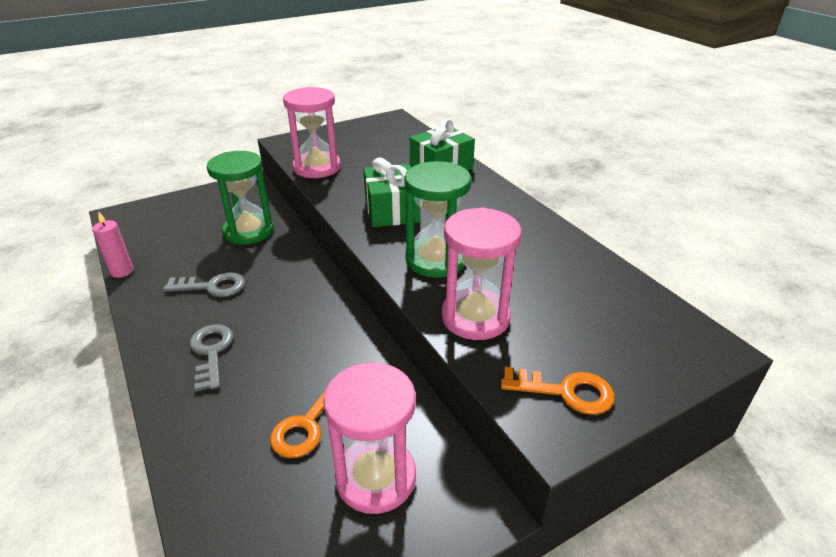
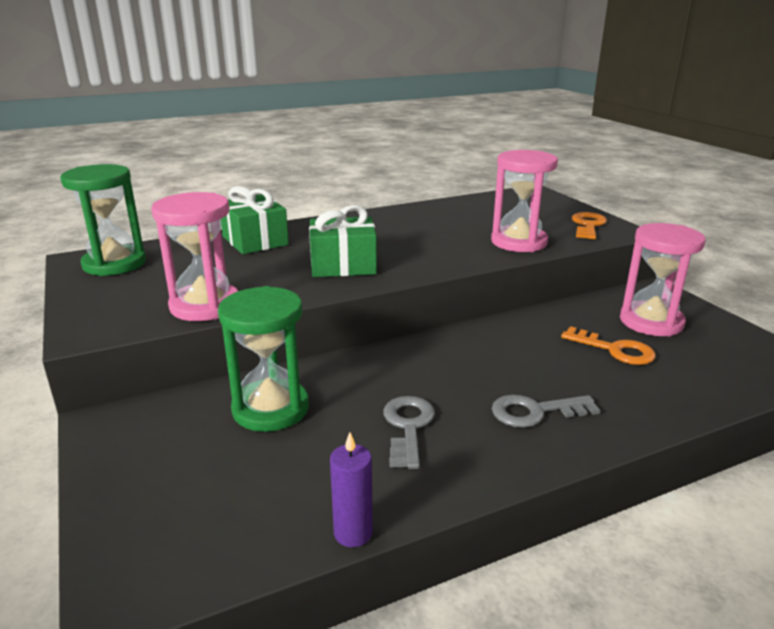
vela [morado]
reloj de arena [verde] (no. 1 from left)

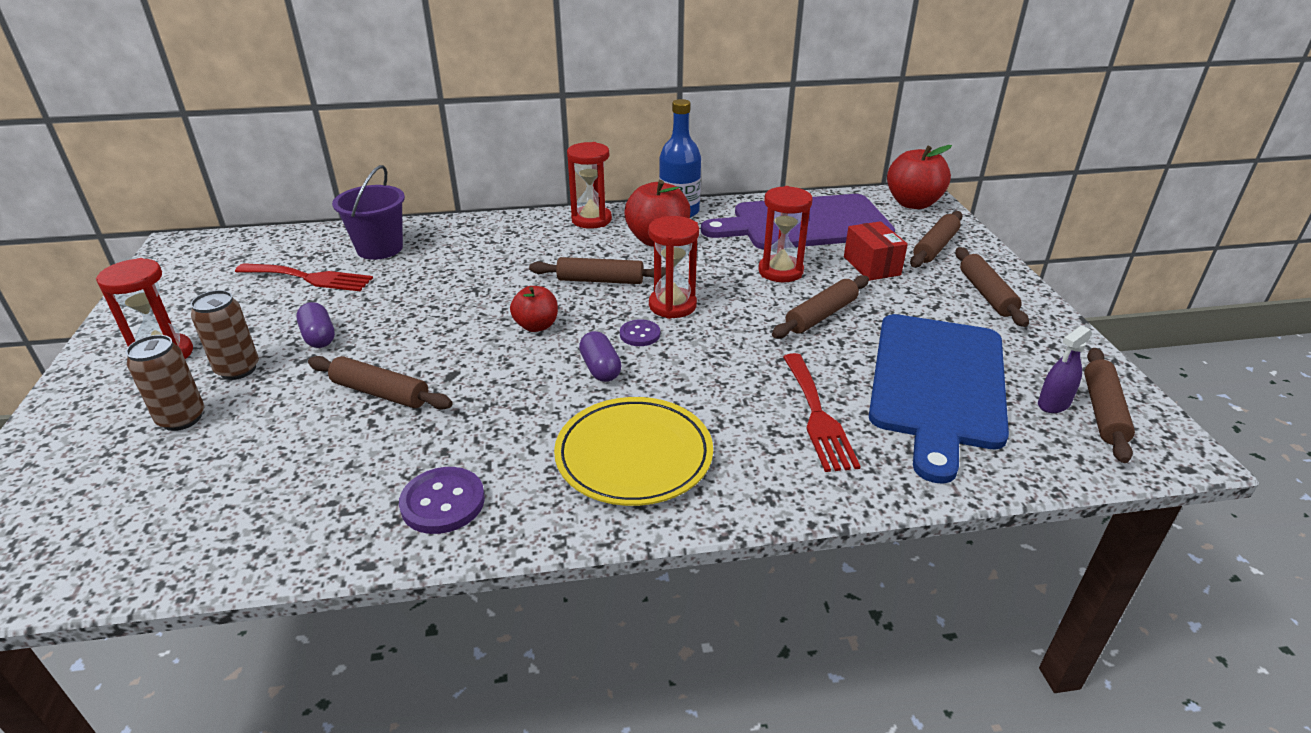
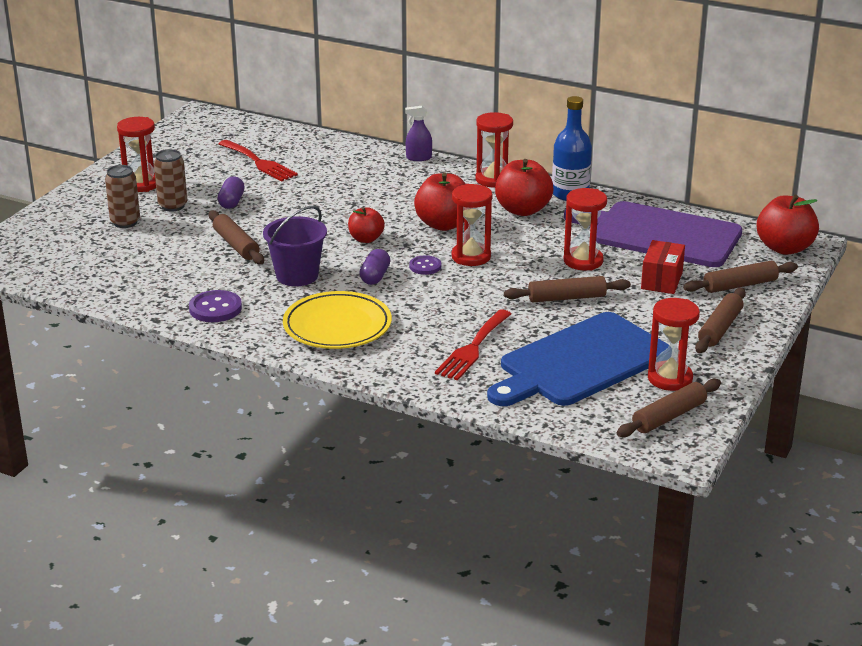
balde [morado]
manzana [rojo] (no. 2 from left)
pulverizador [morado]
reloj de arena [rojo] (no. 5 from left)

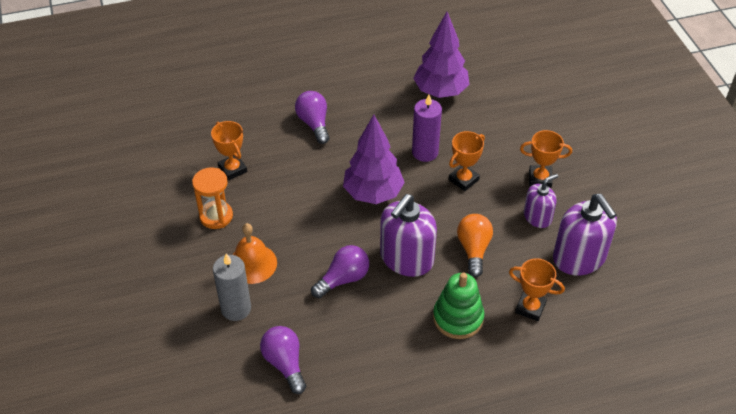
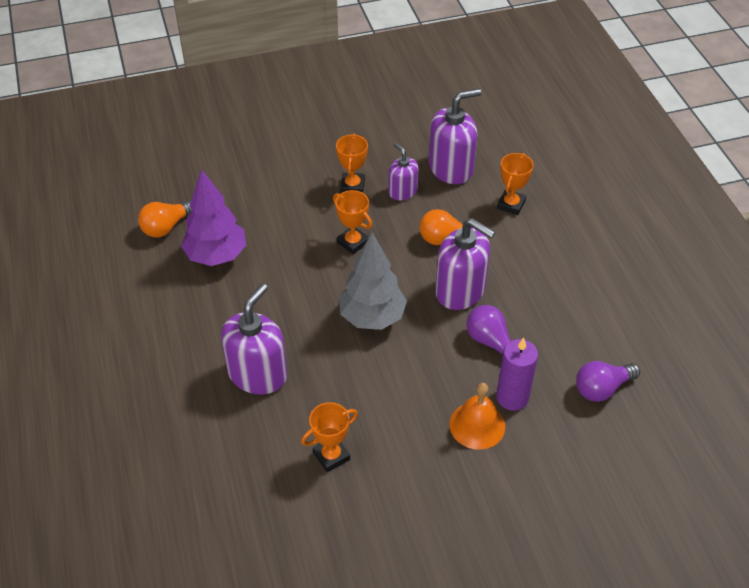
reloj de arena [naranja]
vela [gris]
dispensador de jabón [morado] (no. 1 from left)
árbol [gris]
vela [morado]
juguete apilable [verde]
bombilla [naranja] (no. 1 from left)

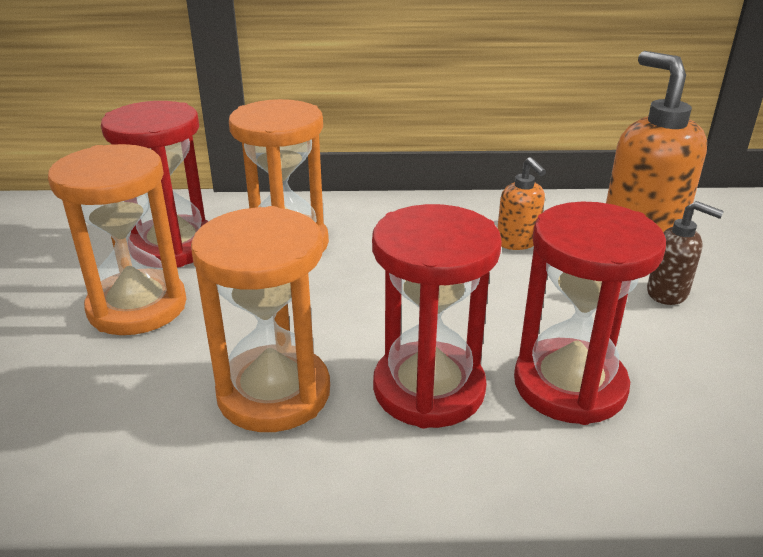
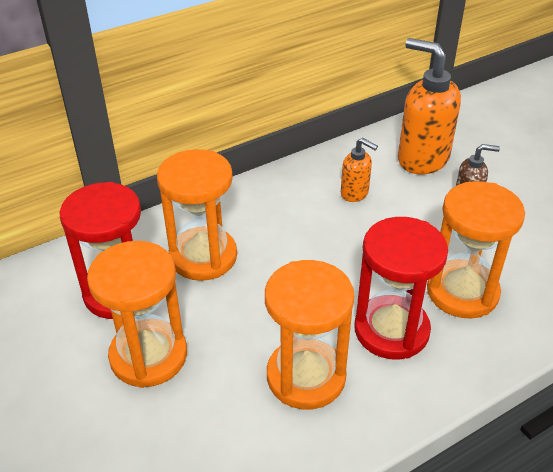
reloj de arena [naranja] (no. 4 from left)

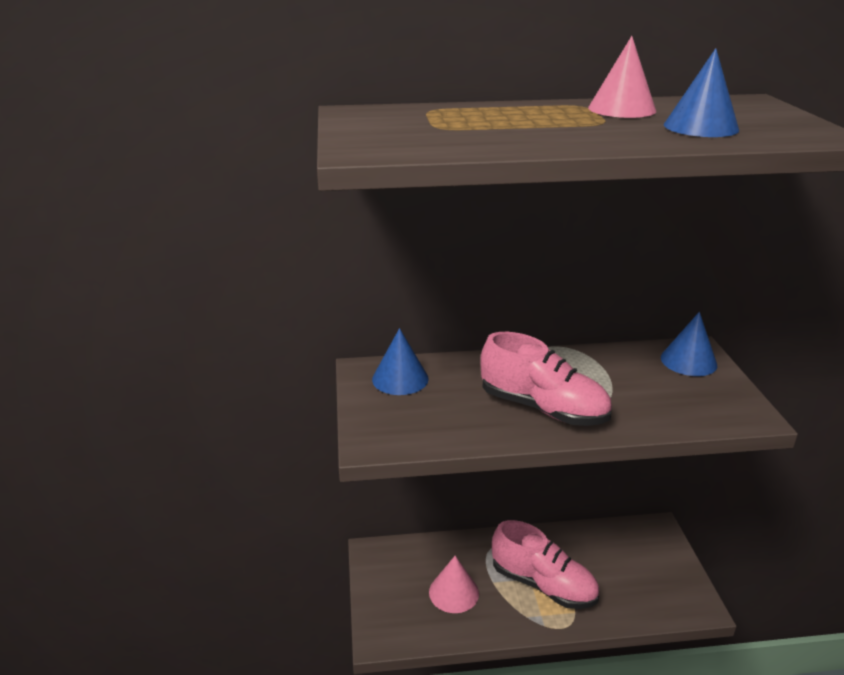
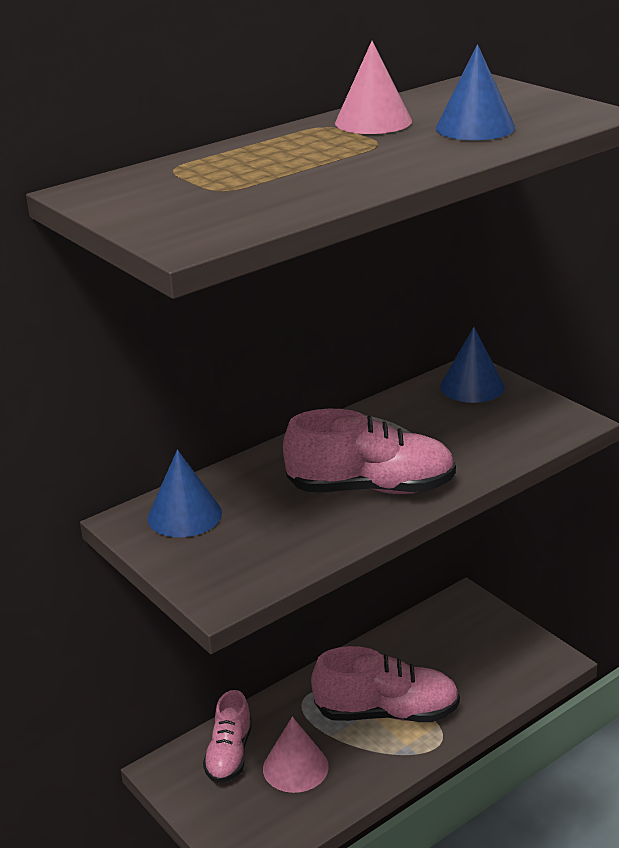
zapato [rosa] (no. 1 from left)

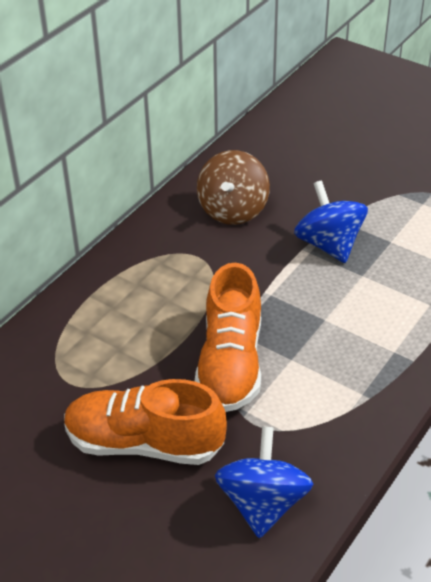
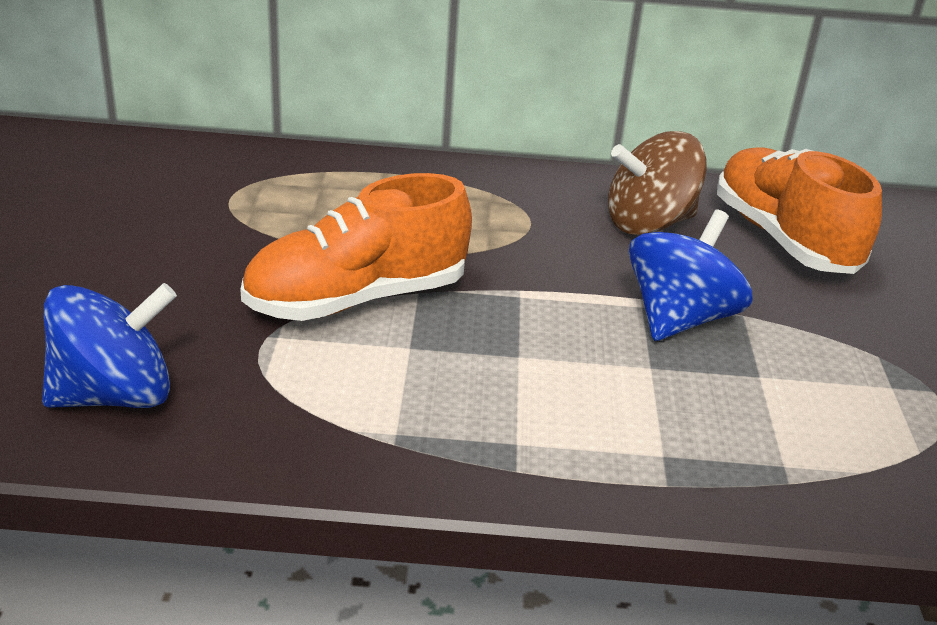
zapato [naranja] (no. 2 from left)

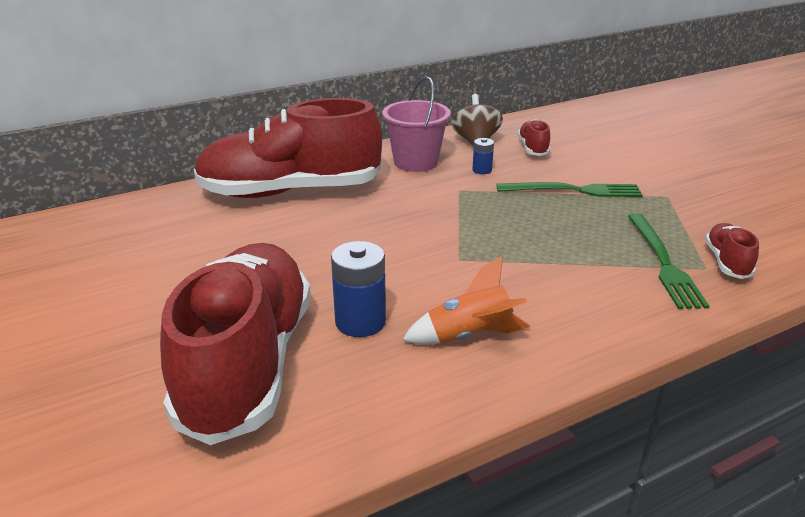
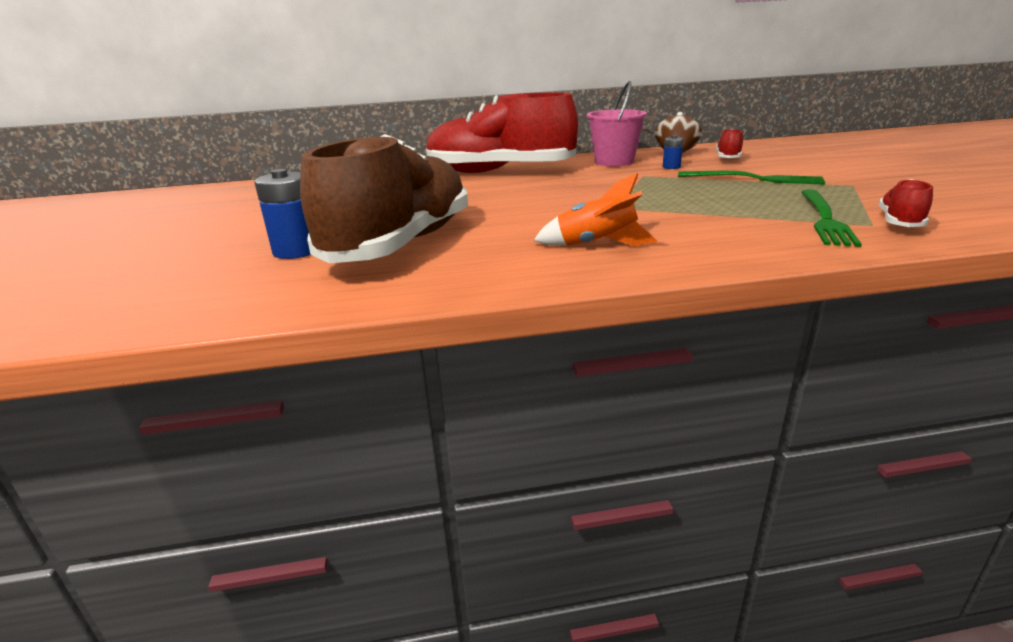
zapato [marrón]
pila [azul] (no. 1 from left)

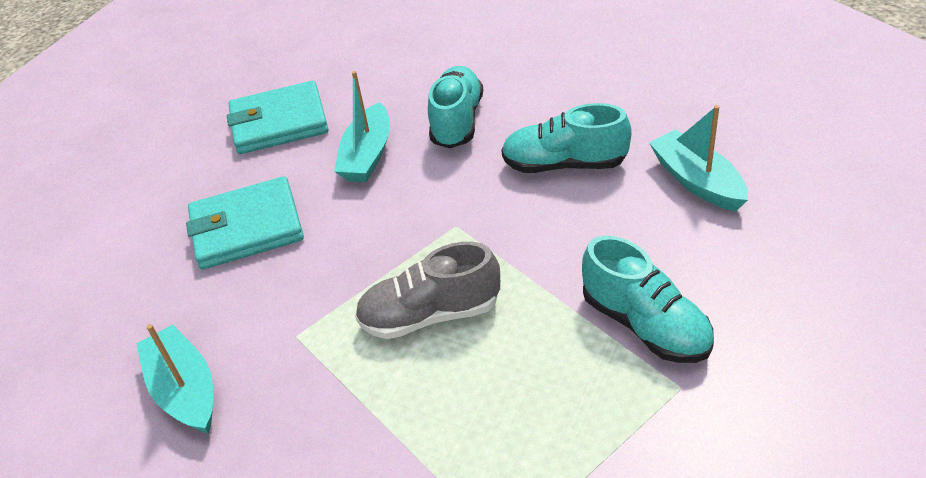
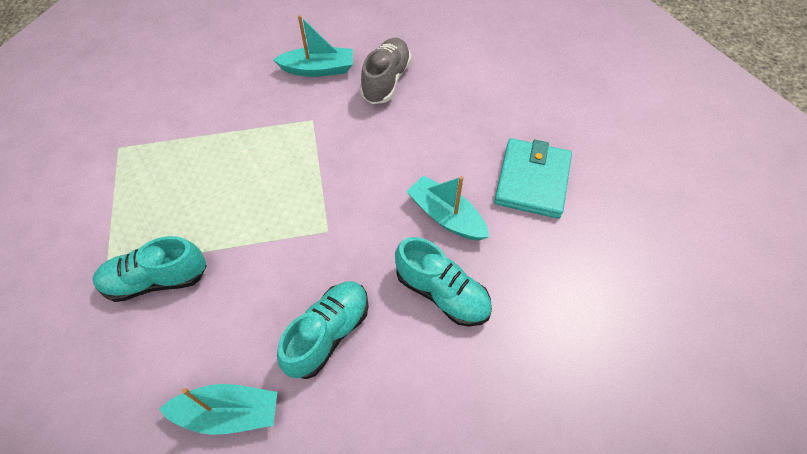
cartera [turquesa] (no. 1 from left in the first image)
zapato [gris]

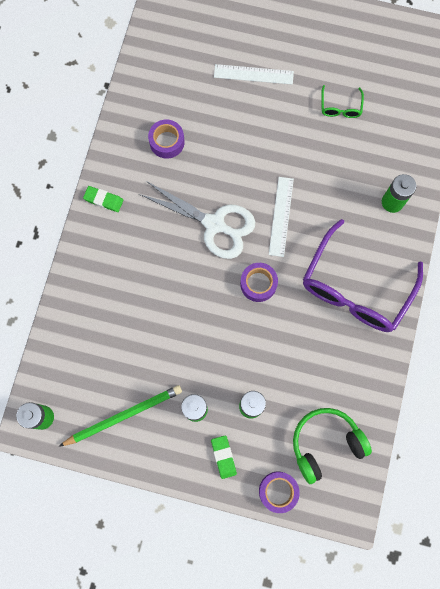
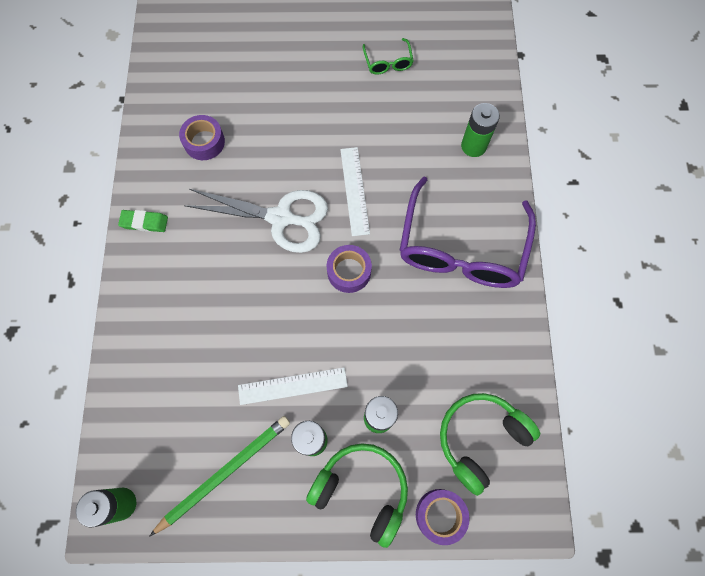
auriculares [verde] (no. 1 from left)
regla [blanco] (no. 1 from left)

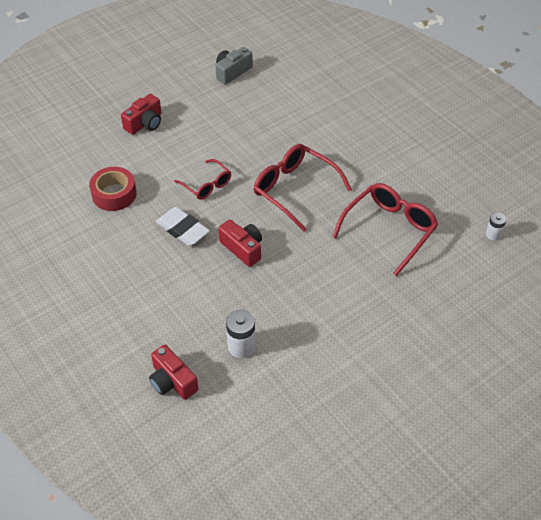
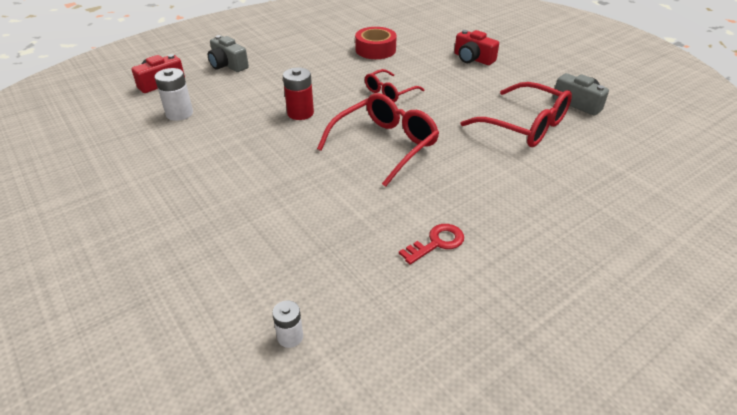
goma de borrar [blanco]
pila [rojo]
gafas [rojo] (no. 3 from left)
cámara [gris] (no. 1 from left)
llave [rojo]

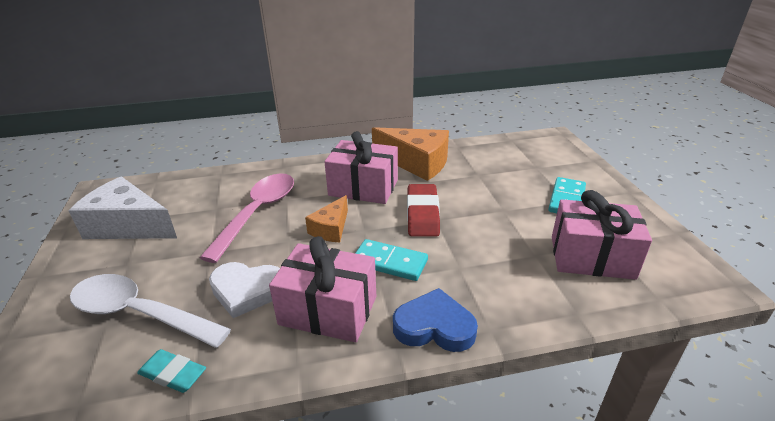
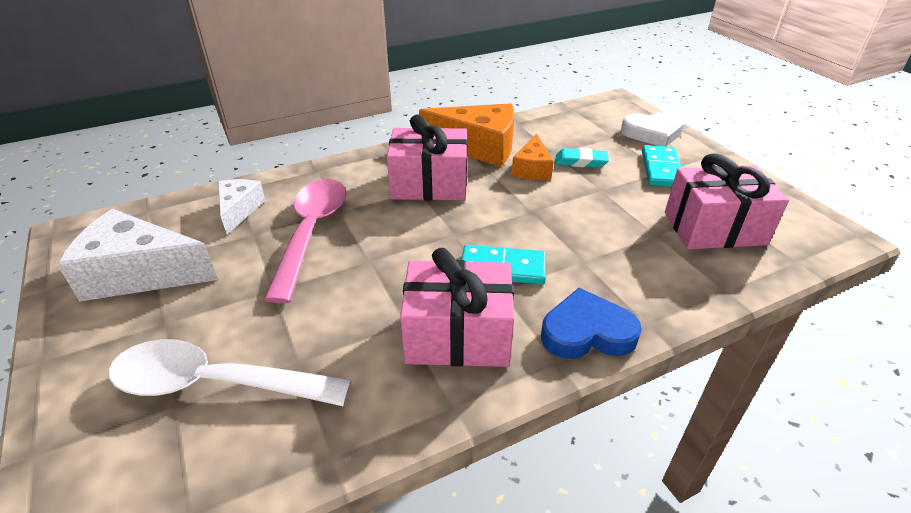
goma de borrar [turquesa]
corazón [blanco]
queso [naranja] (no. 2 from left)
goma de borrar [rojo]
queso [blanco] (no. 2 from left)

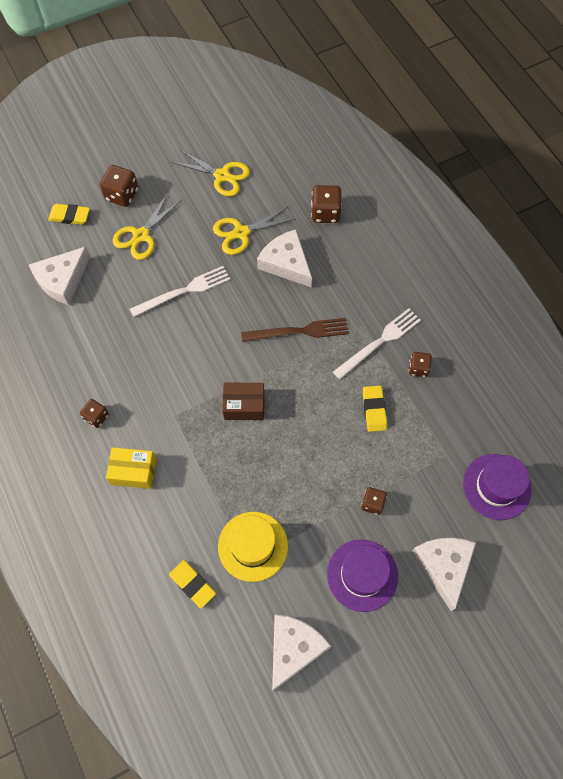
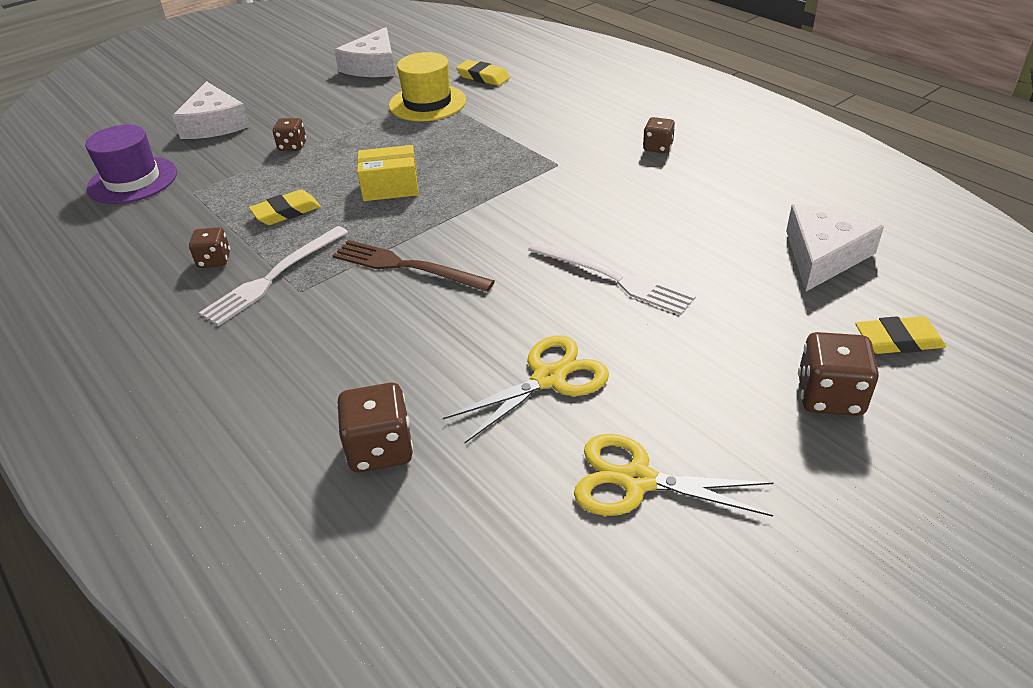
caja [amarillo]
tijeras [amarillo] (no. 1 from left in the first image)
tenedor [blanco] (no. 2 from left)
caja [marrón]
tenedor [marrón]
queso [blanco] (no. 2 from left in the first image)
sombrero [morado] (no. 1 from left in the first image)
goma de borrar [amarillo] (no. 1 from left)

